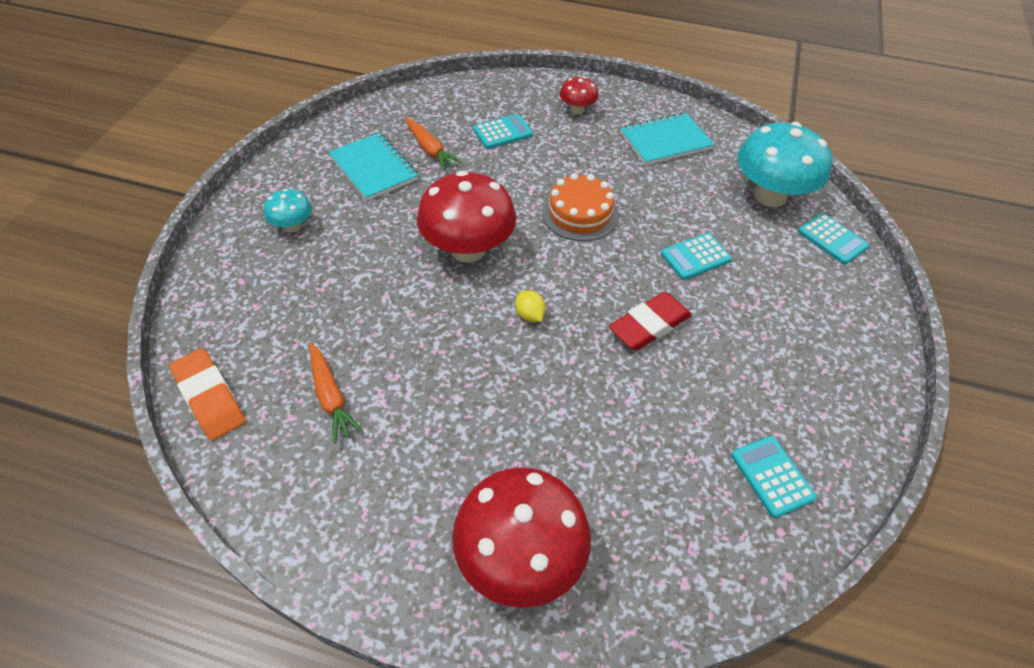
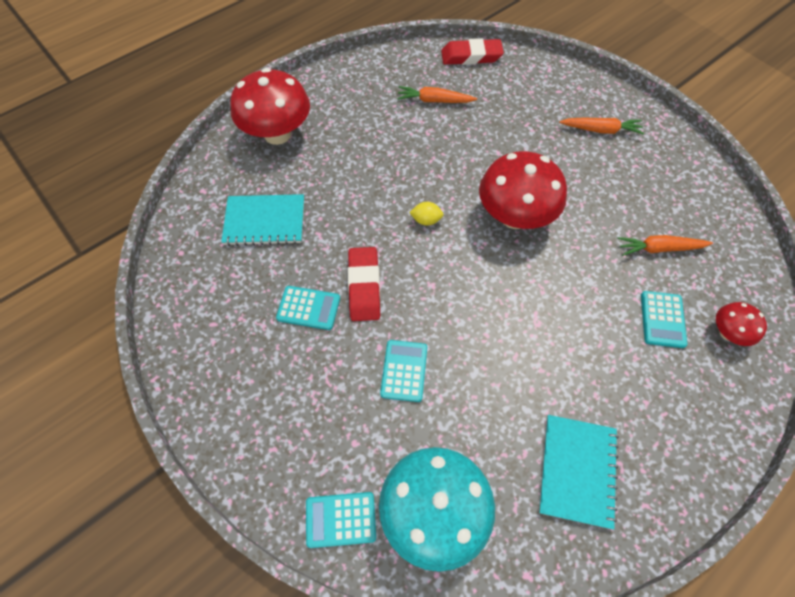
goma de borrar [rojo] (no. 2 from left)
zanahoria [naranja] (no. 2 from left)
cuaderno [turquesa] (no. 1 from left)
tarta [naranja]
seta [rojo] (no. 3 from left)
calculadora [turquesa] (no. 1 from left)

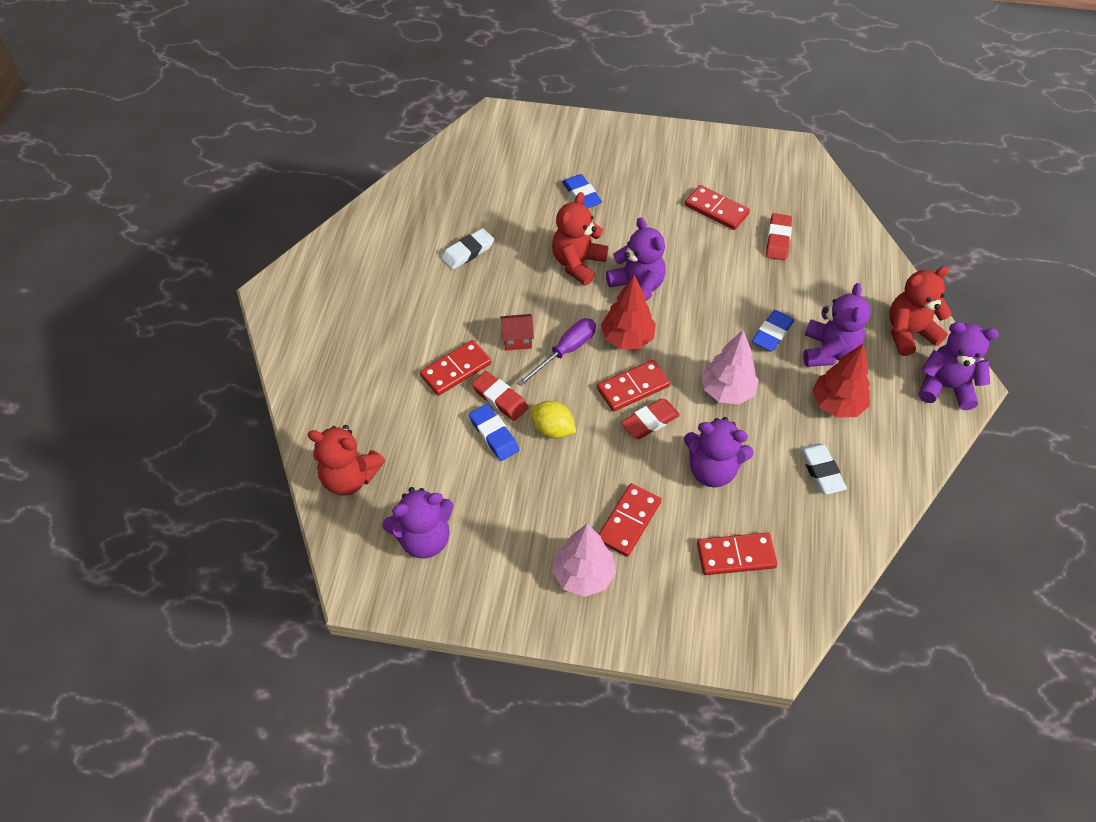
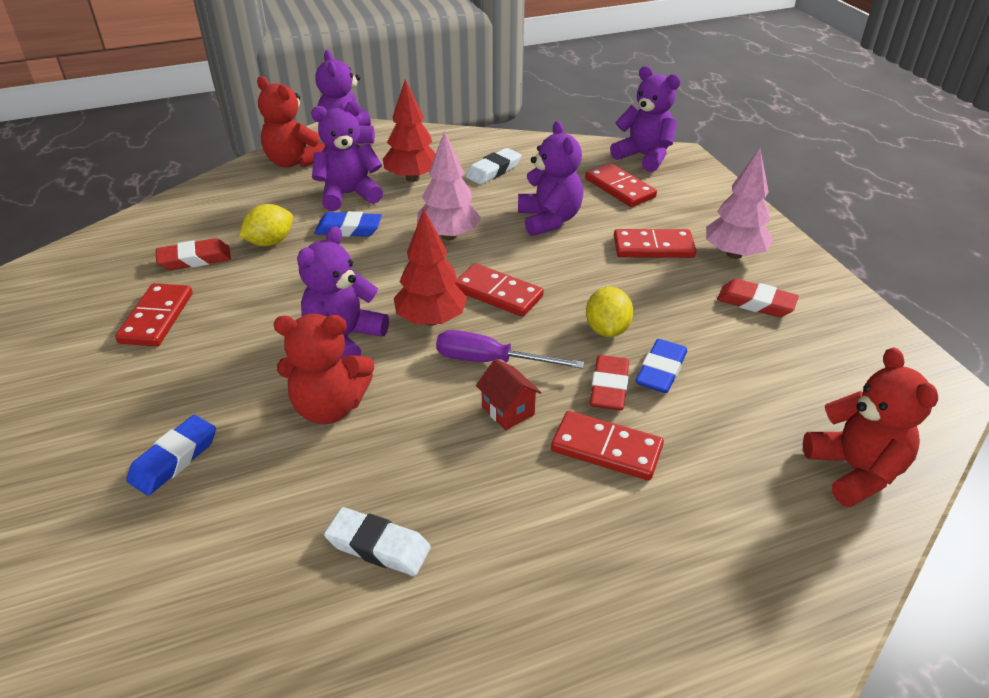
osito [morado] (no. 5 from left)
goma de borrar [rojo] (no. 3 from left)
limón [amarillo] (no. 1 from left)

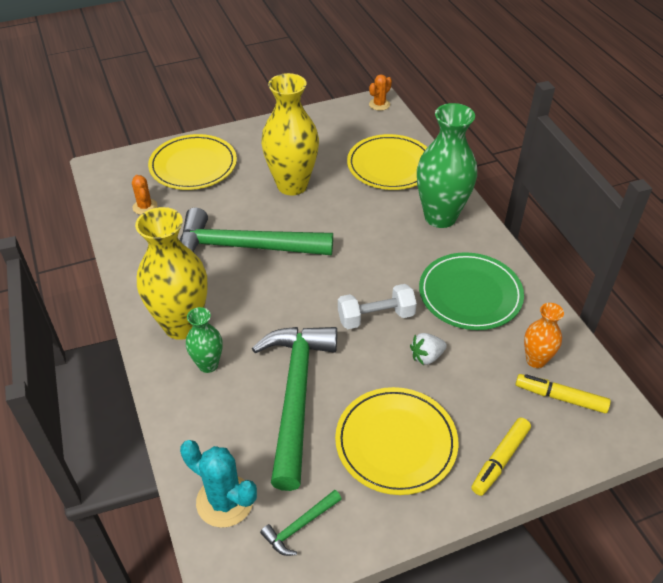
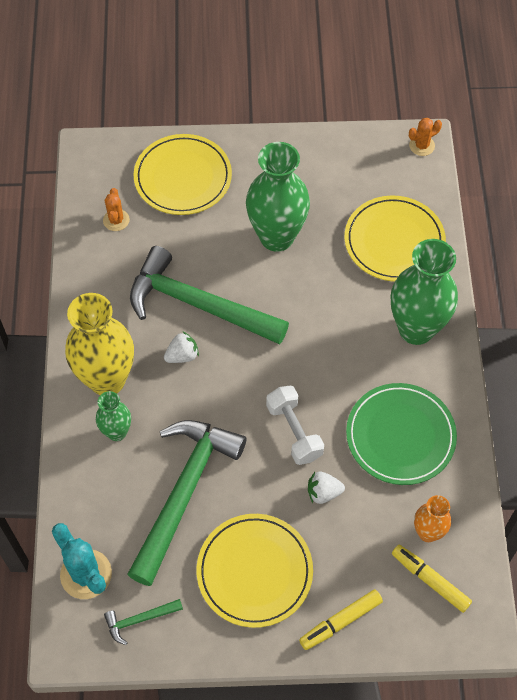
florero [verde] (no. 2 from left)
mancuerna [blanco]
fresa [blanco] (no. 1 from left)

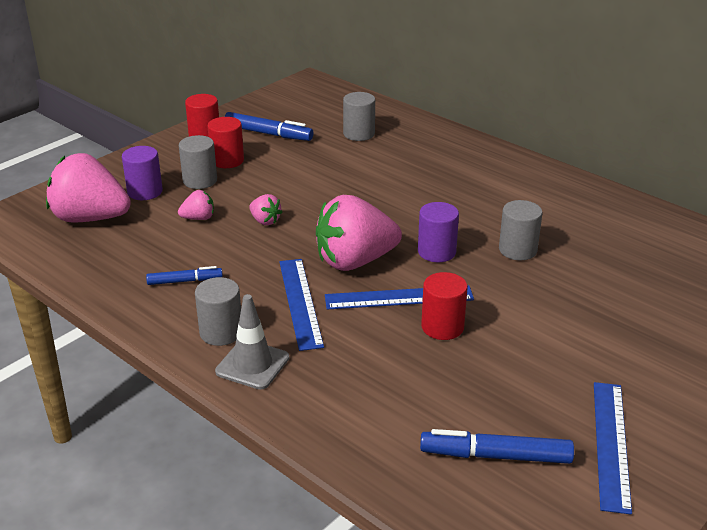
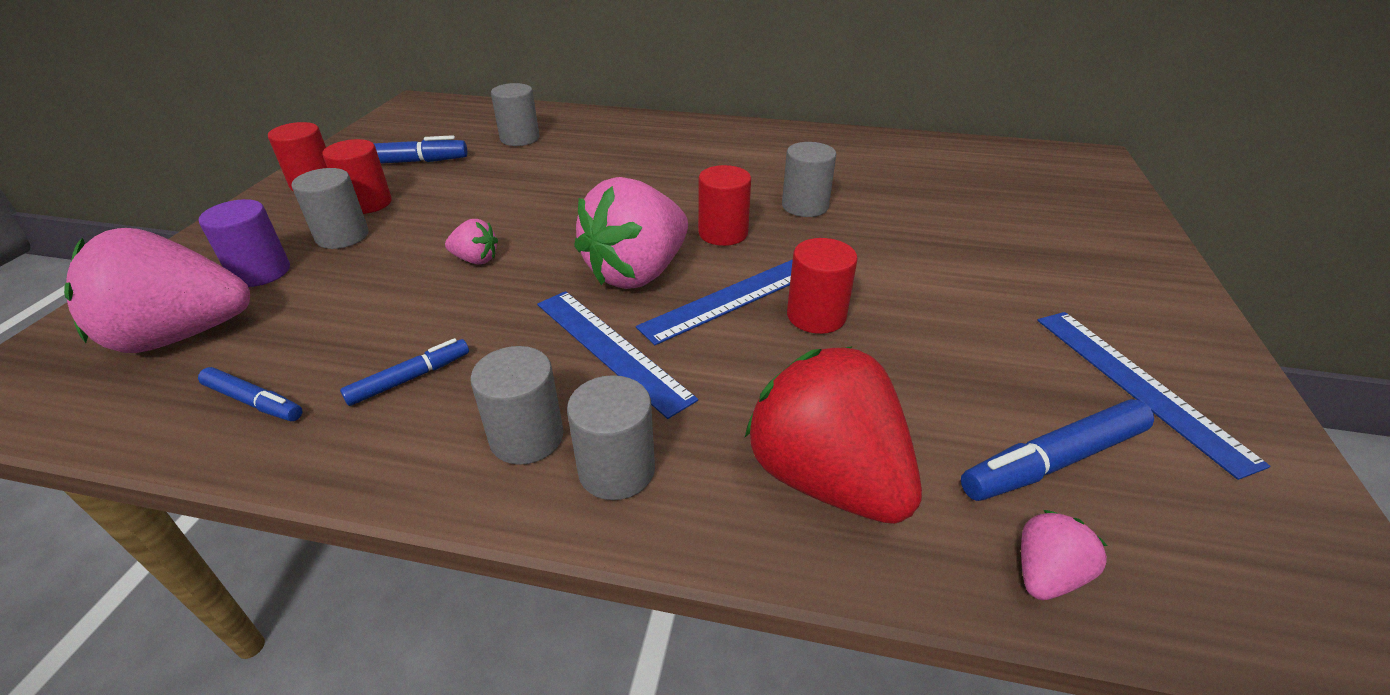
fresa [rosa] (no. 4 from left)
cilindro [gris] (no. 4 from left)
cilindro [rojo] (no. 3 from left)
rotulador [azul] (no. 1 from left)
fresa [rojo]

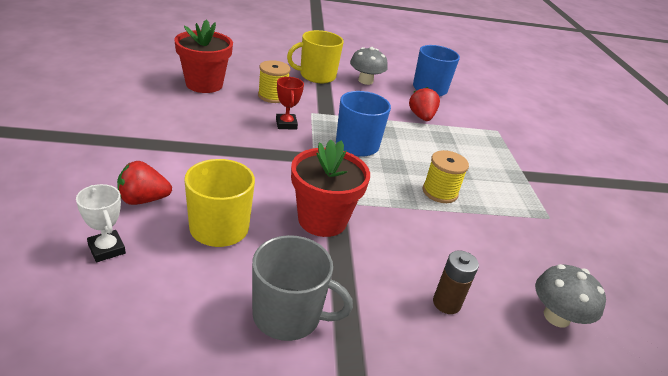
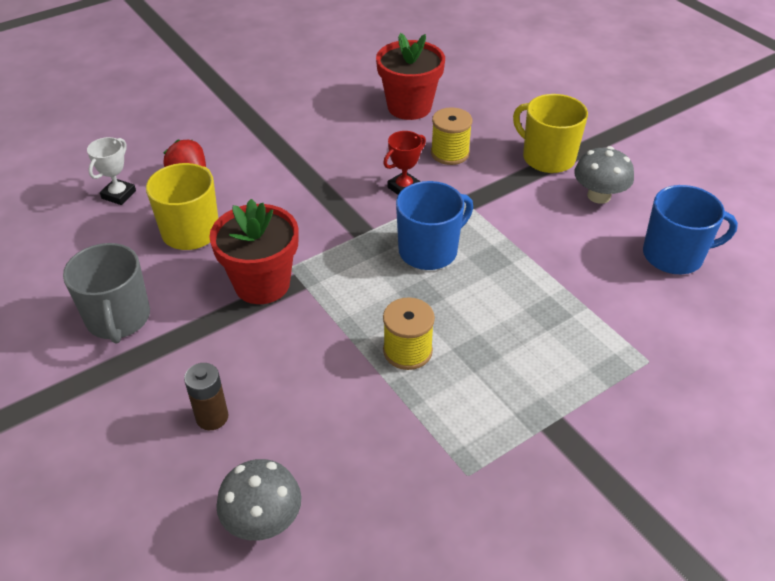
fresa [rojo] (no. 2 from left in the first image)

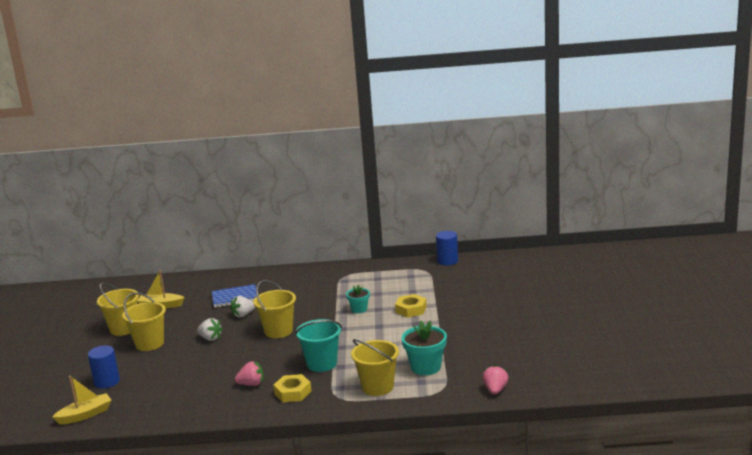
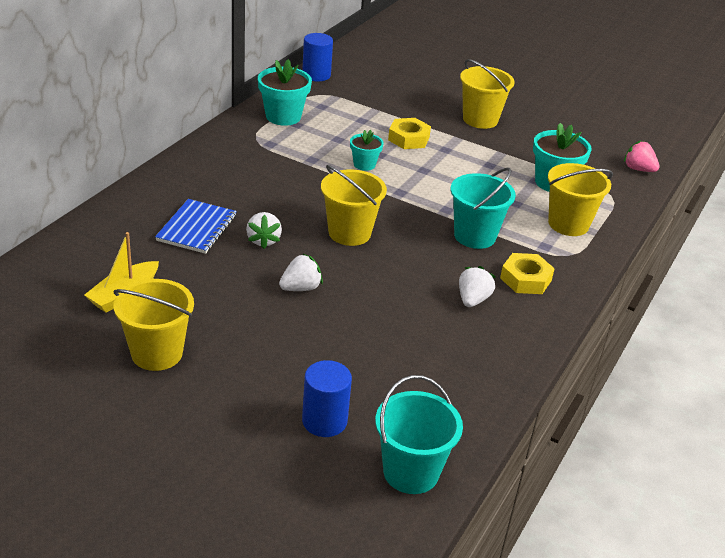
balde [turquesa] (no. 1 from left)
balde [amarillo] (no. 3 from left)
fresa [blanco] (no. 3 from left)
maceta [turquesa] (no. 1 from left)

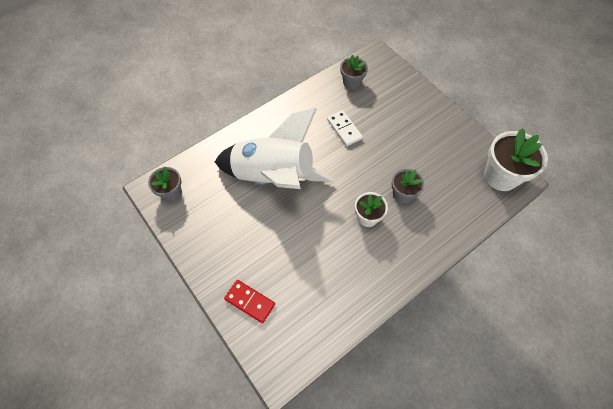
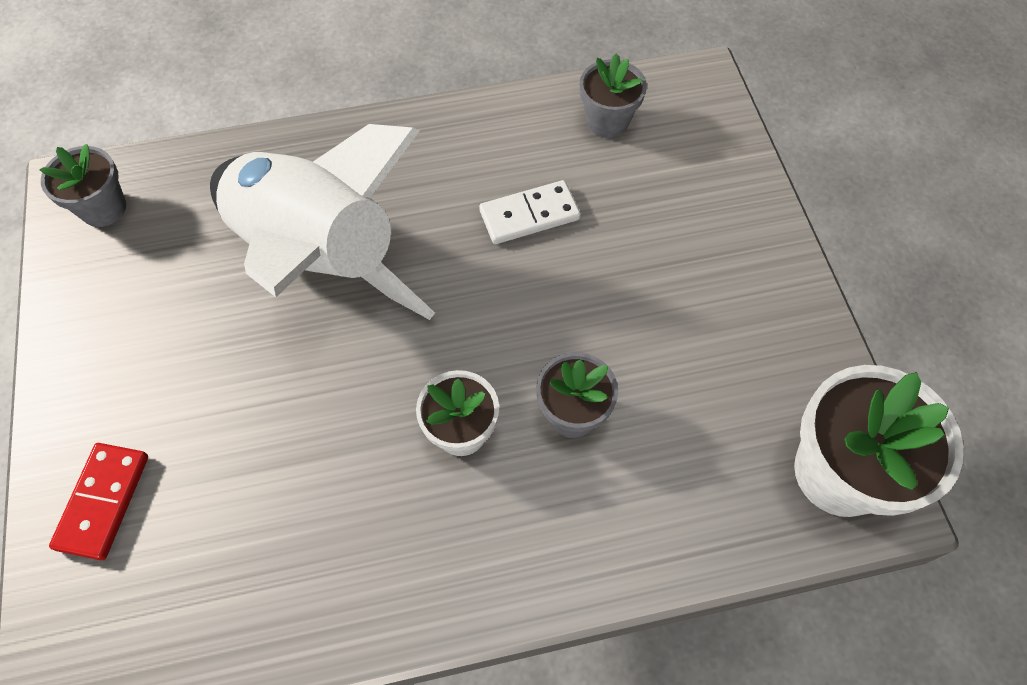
ficha de dominó [rojo]
ficha de dominó [blanco]

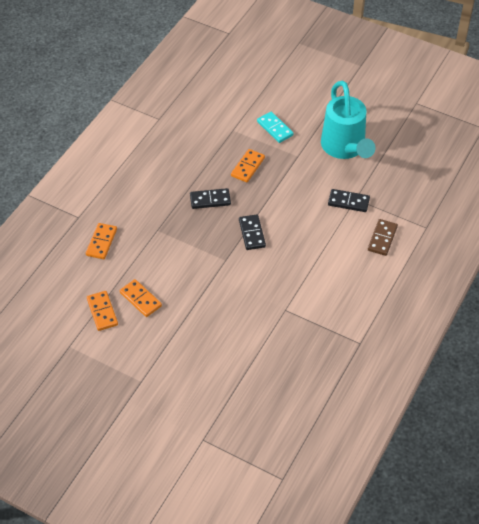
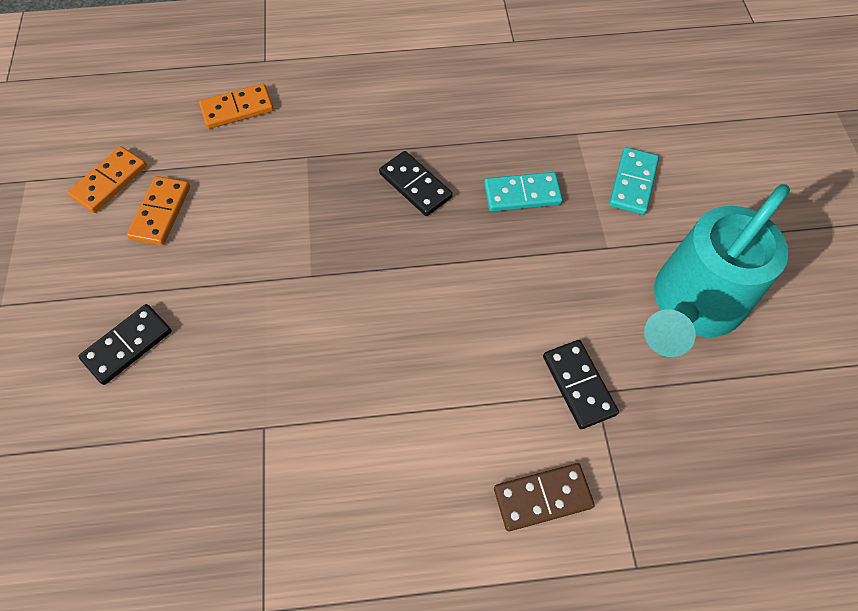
ficha de dominó [turquesa] (no. 1 from left)
ficha de dominó [negro] (no. 1 from left)

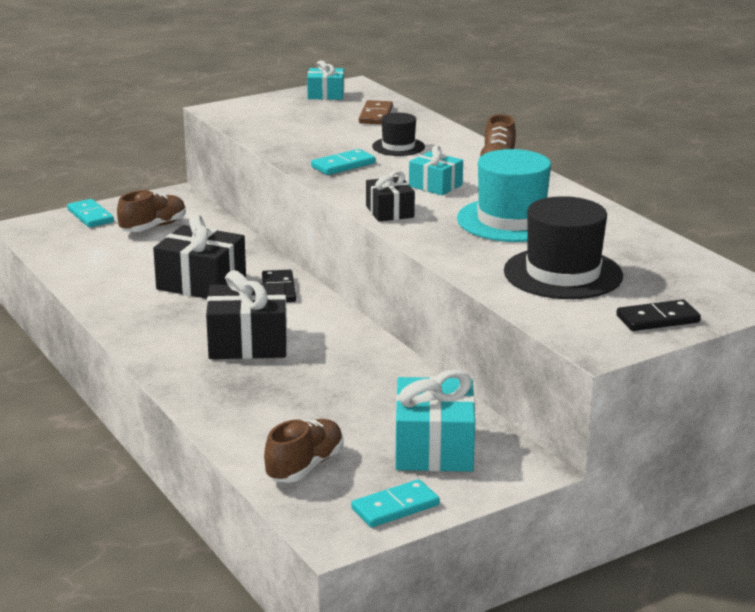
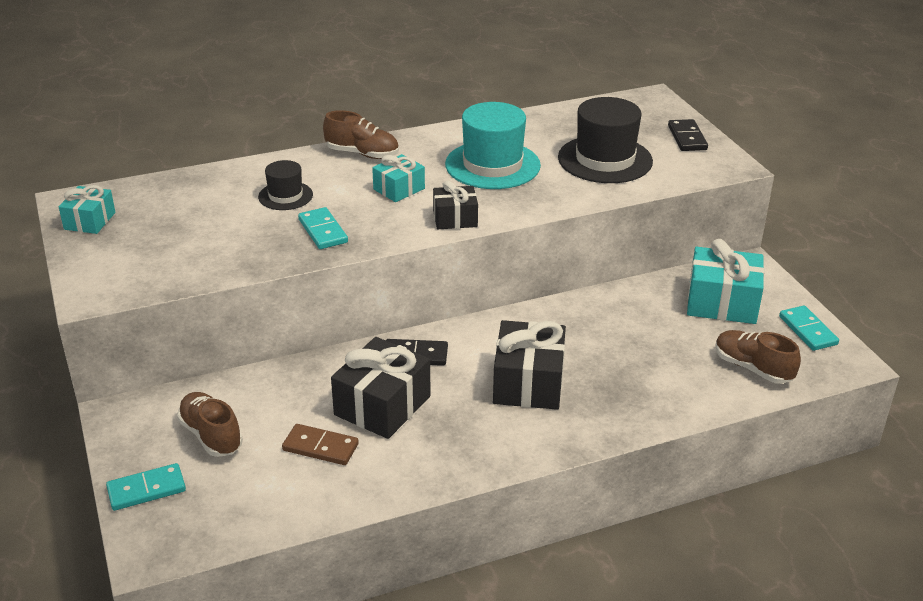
ficha de dominó [marrón]

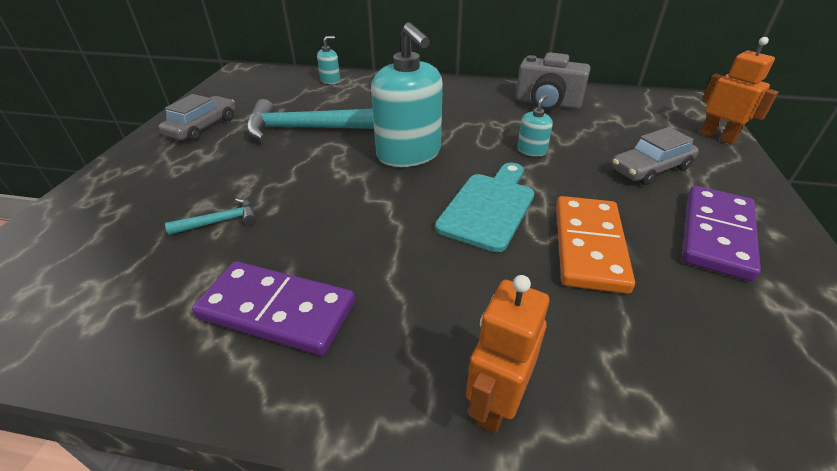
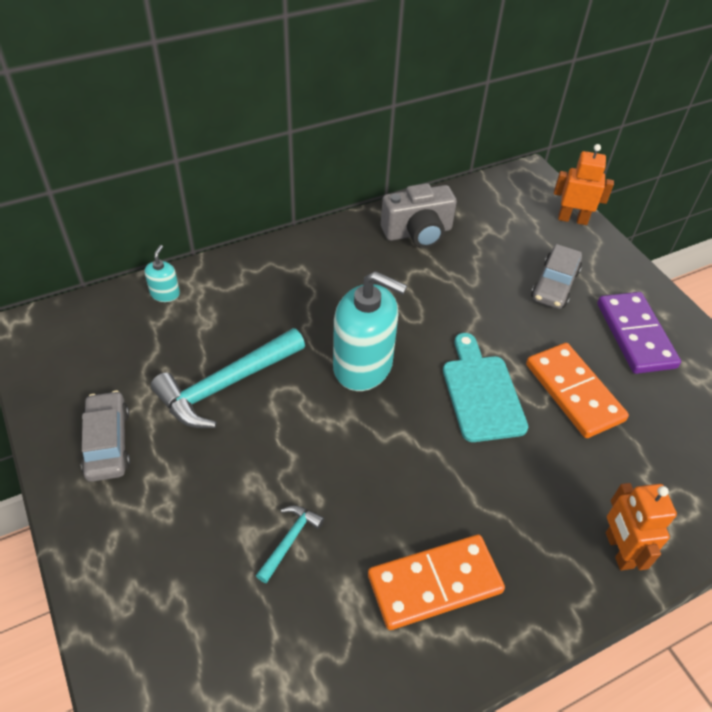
ficha de dominó [naranja] (no. 1 from left)
dispensador de jabón [turquesa] (no. 3 from left in the first image)

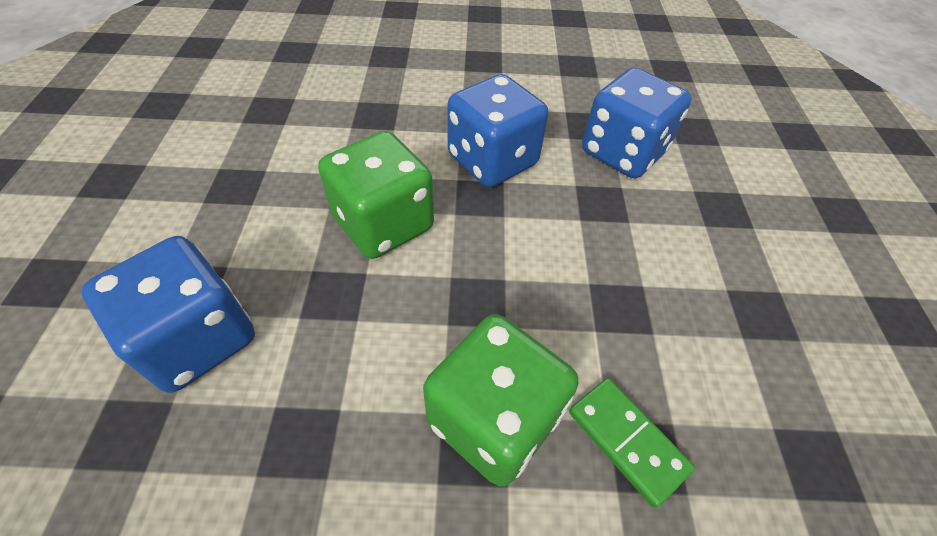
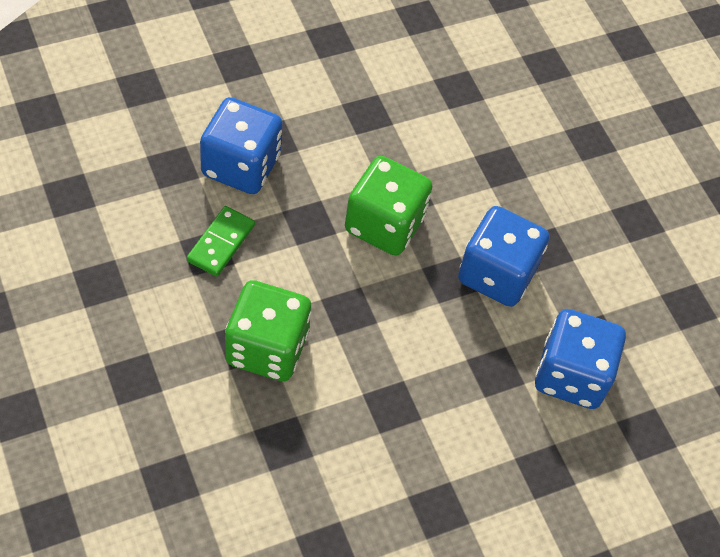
ficha de dominó [verde]

